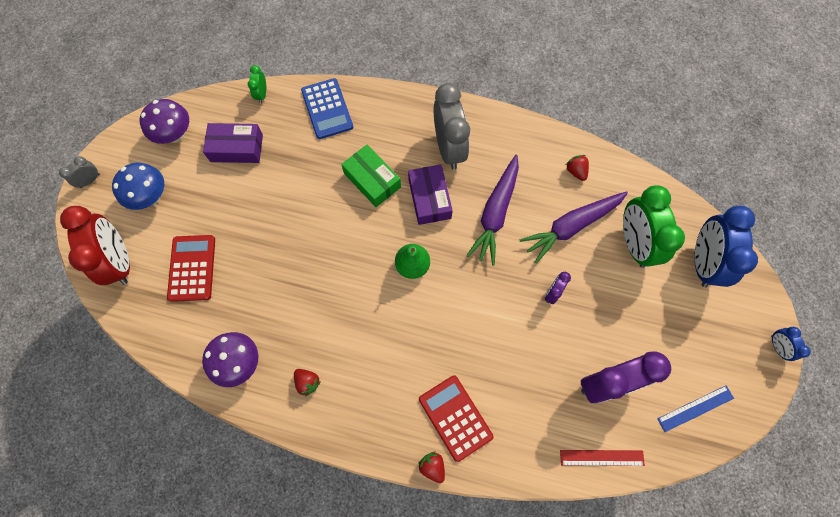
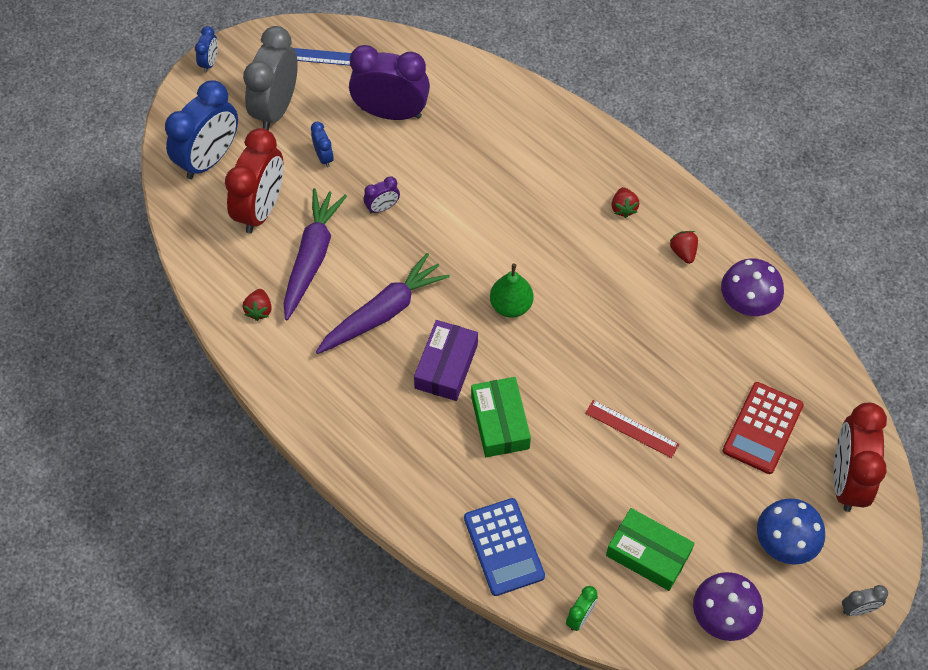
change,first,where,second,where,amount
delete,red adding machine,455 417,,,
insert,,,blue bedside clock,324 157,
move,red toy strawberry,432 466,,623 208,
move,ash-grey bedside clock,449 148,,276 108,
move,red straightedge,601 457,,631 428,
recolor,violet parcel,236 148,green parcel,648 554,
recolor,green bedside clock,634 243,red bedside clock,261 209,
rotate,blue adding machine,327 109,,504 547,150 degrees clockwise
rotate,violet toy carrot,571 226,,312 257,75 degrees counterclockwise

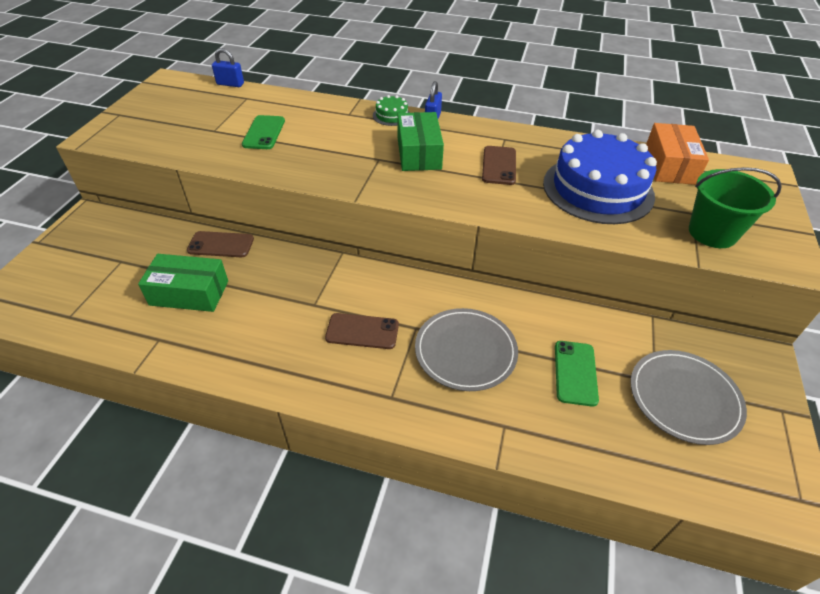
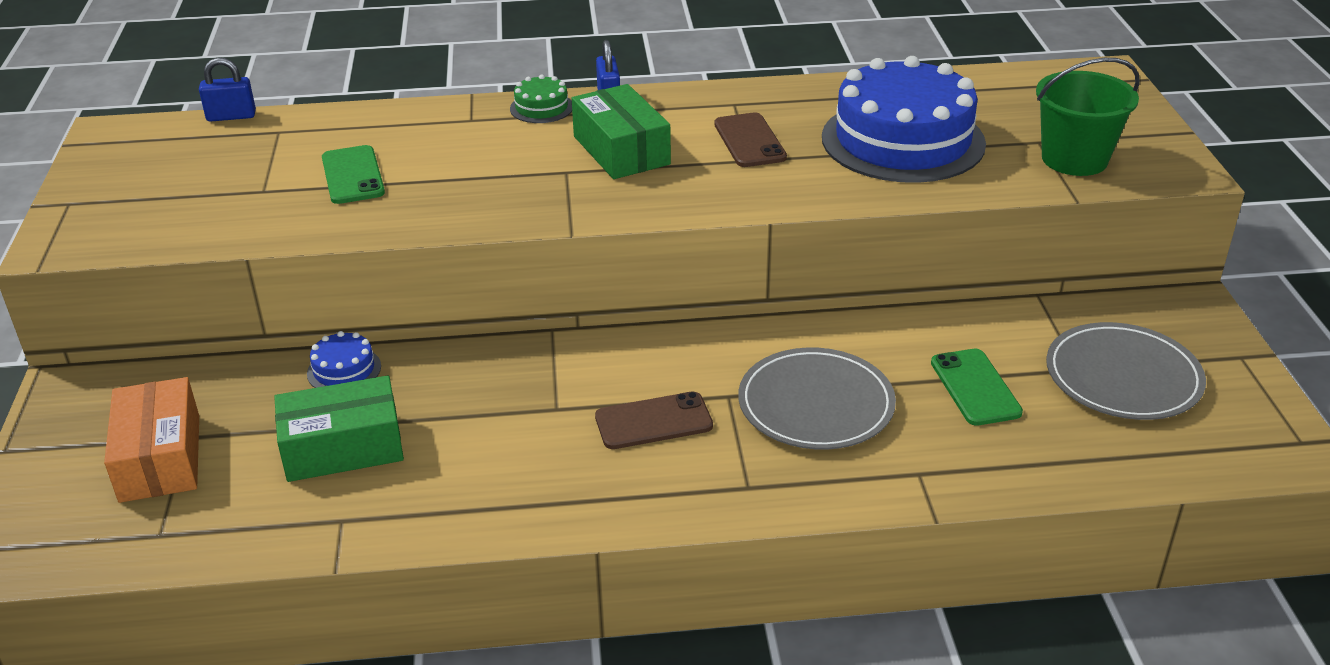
change,first,where,second,where,amount
move,bright orange parcel,669 165,,160 458,
replace,dark brown phone,221 245,blue gateau,344 370,

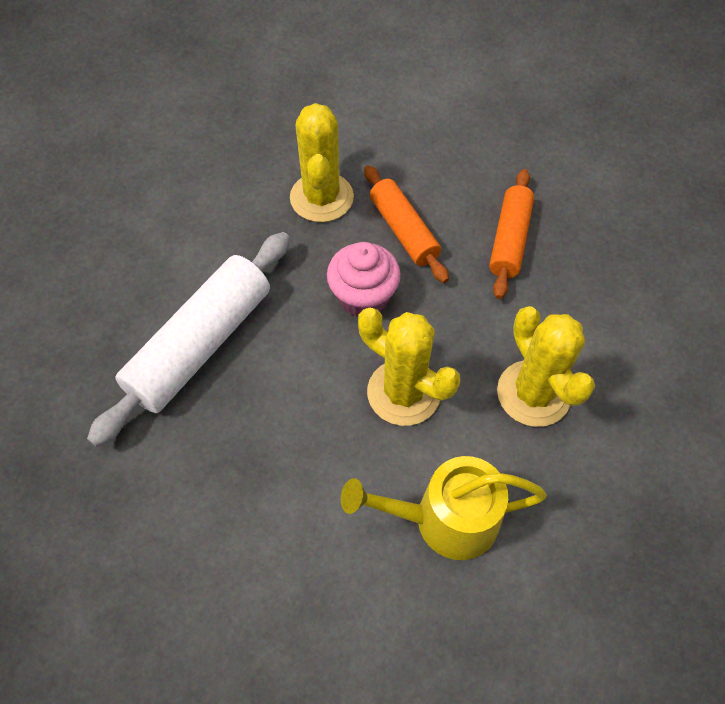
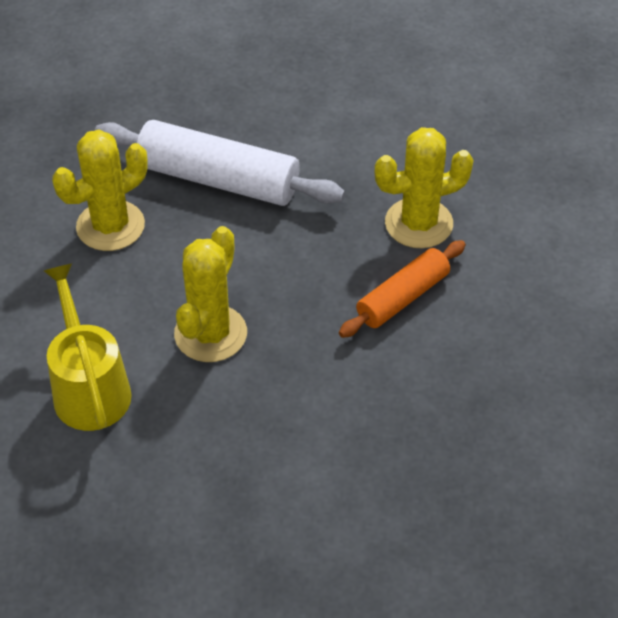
change,first,where,second,where,amount
delete,pink cupcake,363 297,,,
delete,bright orange dough roller,509 240,,,
move,bright yellow cactus,533 393,,110 226,

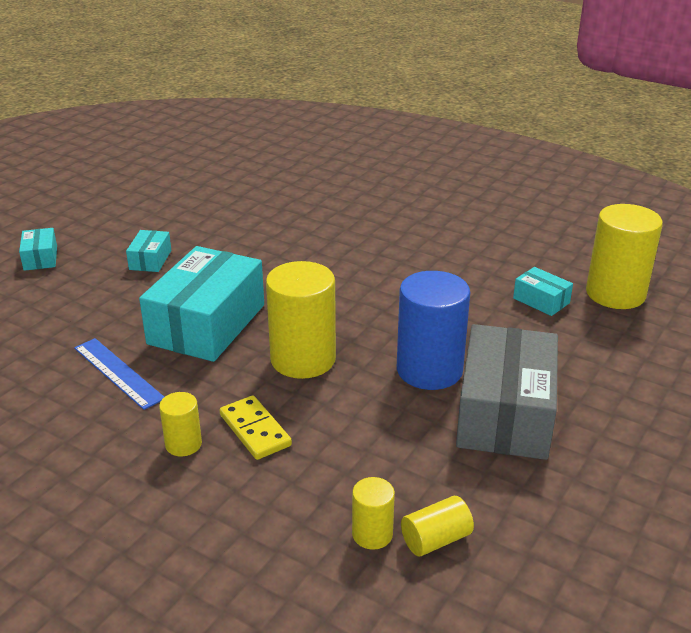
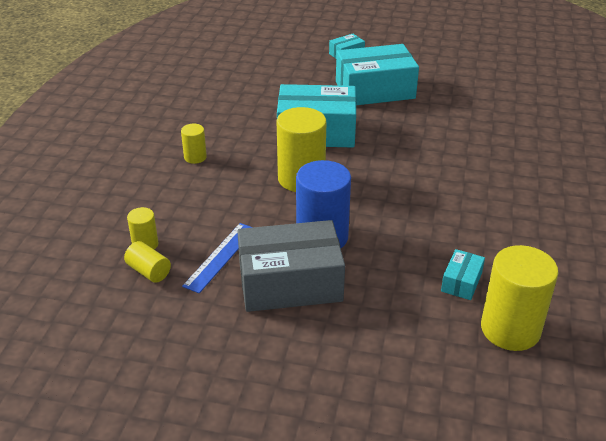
change,first,where,second,where,amount
delete,bright yellow domino piece,255 430,,,
move,blue straightedge,118 373,,220 256,
resize,aqua parcel,150 260,,375 90,x2.22

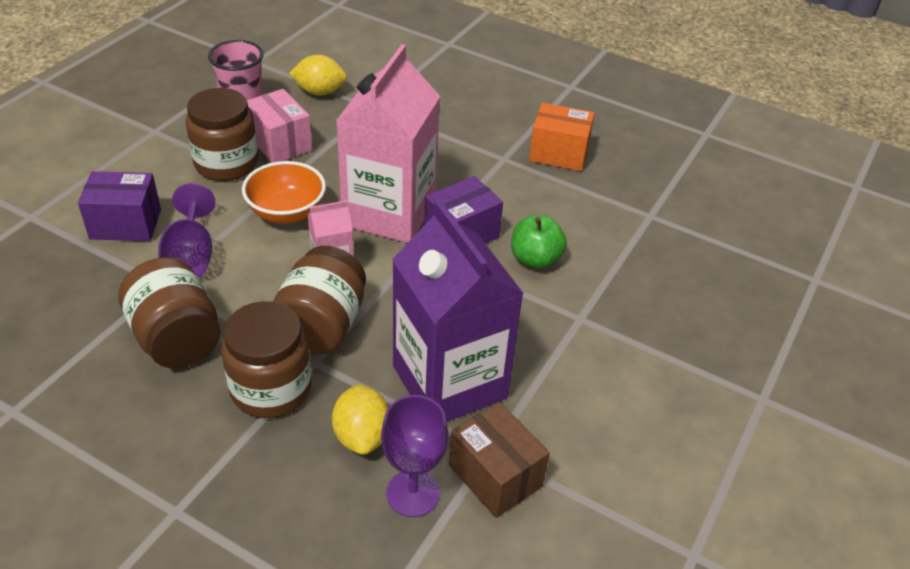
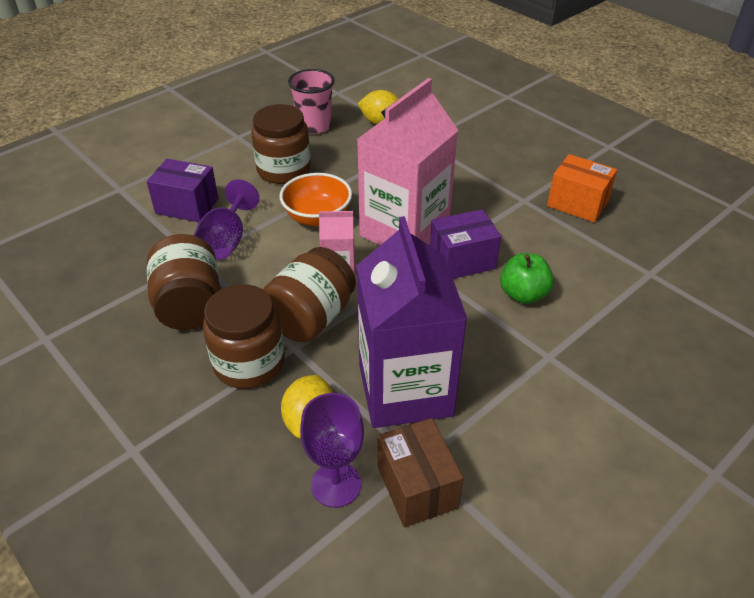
change,first,where,second,where,amount
delete,pink parcel,280 143,,,

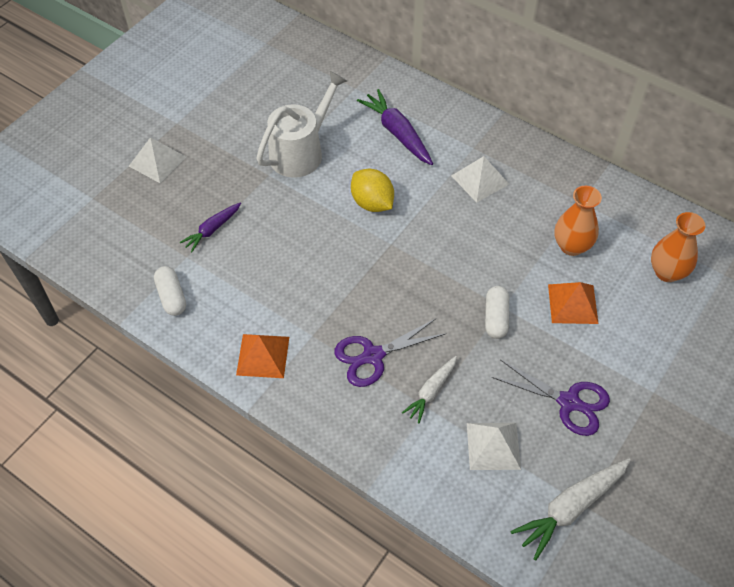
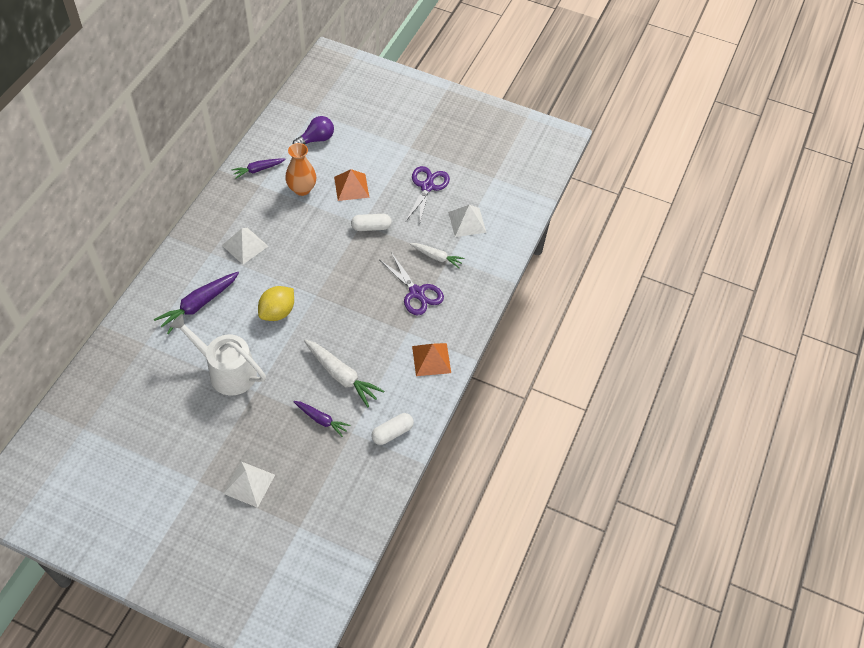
change,first,where,second,where,amount
insert,,,violet toy carrot,258 170,
move,snow-white toy carrot,570 508,,341 376,
replace,bright orange tall vase,667 272,violet lightbulb,316 139,

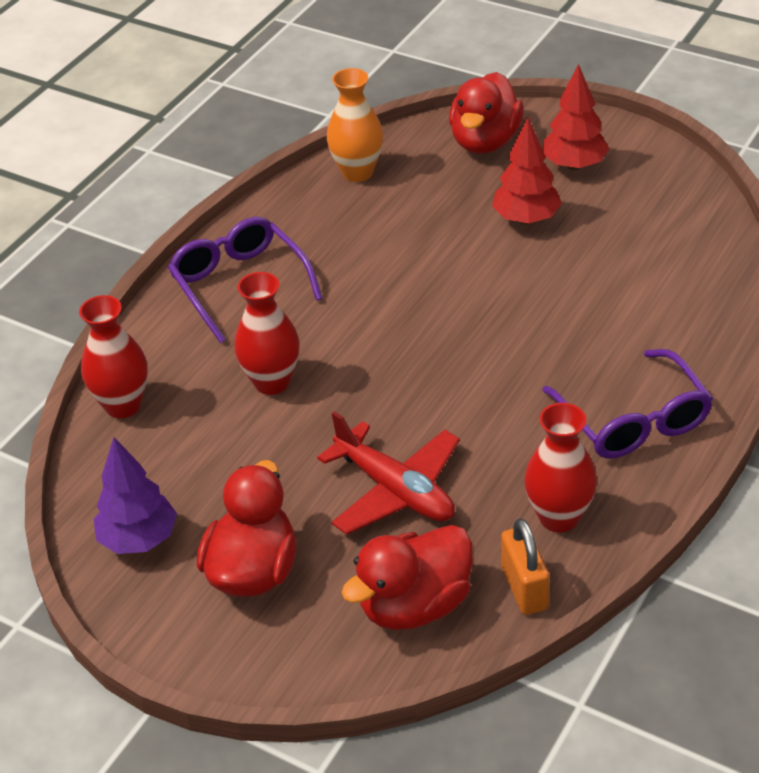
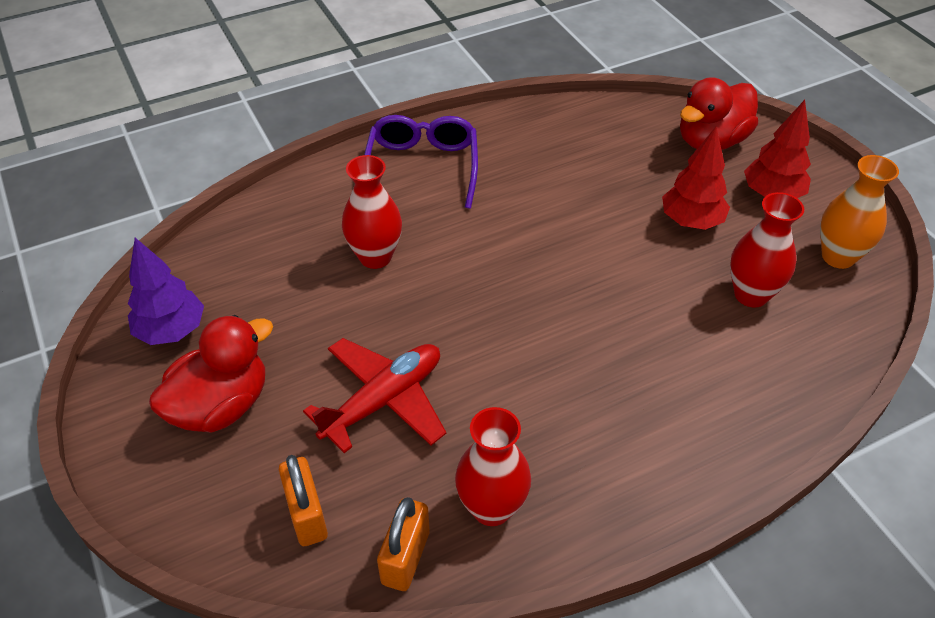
change,first,where,second,where,amount
delete,violet eyeglasses,632 419,,,
move,red tall vase,123 405,,751 294,
move,bright orange tall vase,357 172,,838 257,
replace,red toy duck,415 605,bright orange padlock,307 515,
rotate,red aeroplane,395 490,,383 401,120 degrees counterclockwise

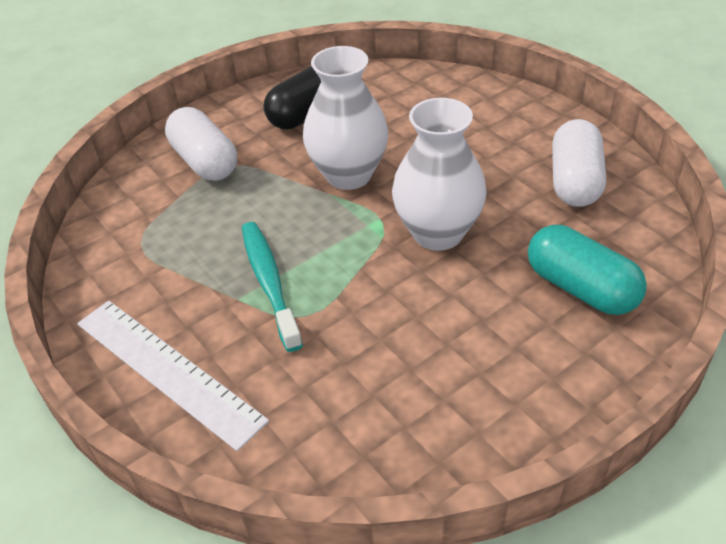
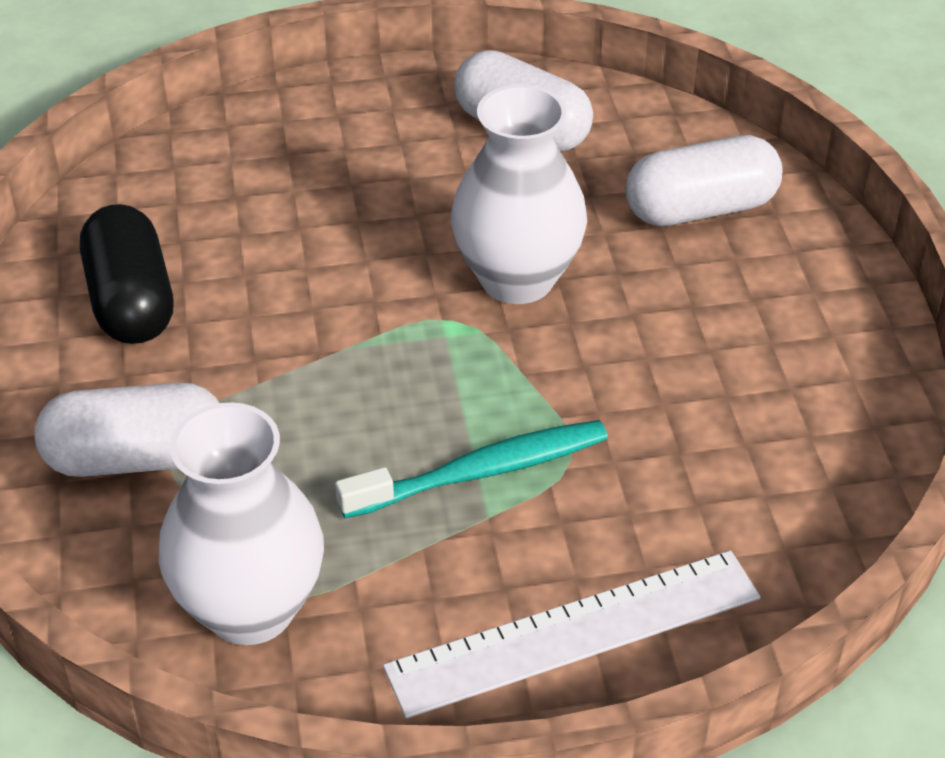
change,first,where,second,where,amount
move,snow-white tall vase,349 175,,250 609,
recolor,aqua capsule,581 288,snow-white capsule,700 209,
rotate,aqua tooth brush,269 282,,482 472,150 degrees clockwise

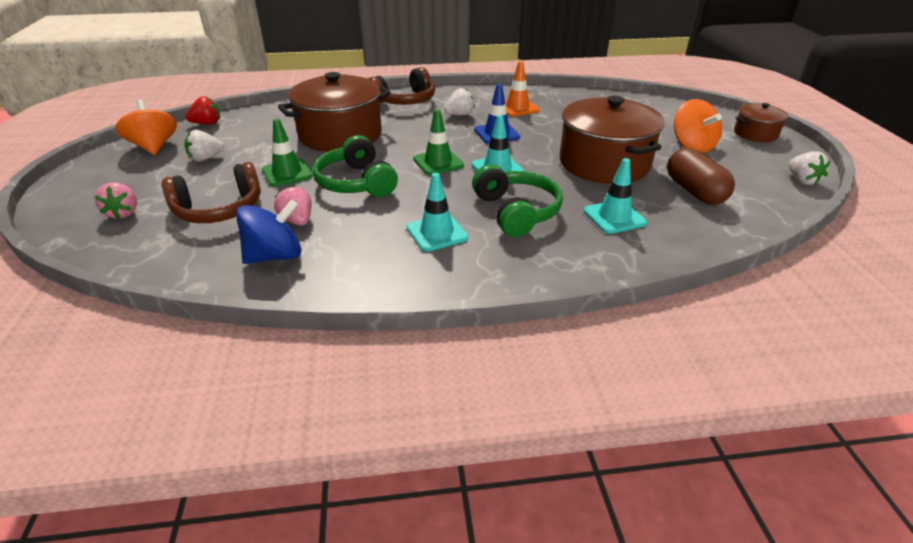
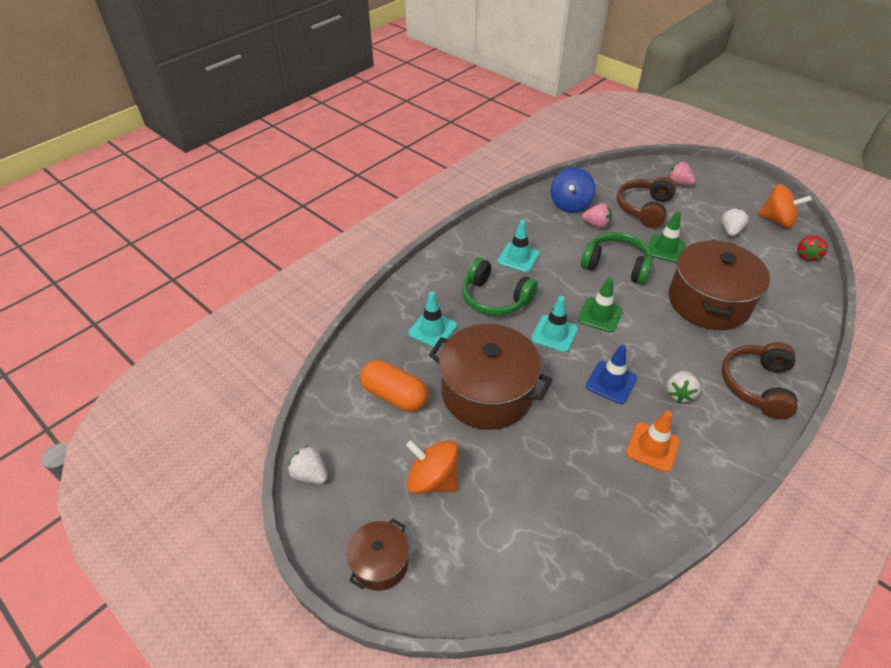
change,first,where,second,where,amount
recolor,dark brown capsule,694 191,bright orange capsule,394 395,

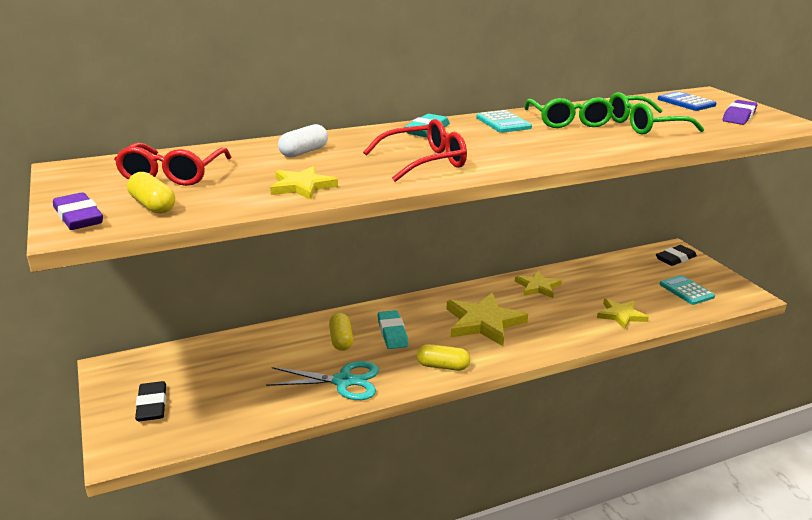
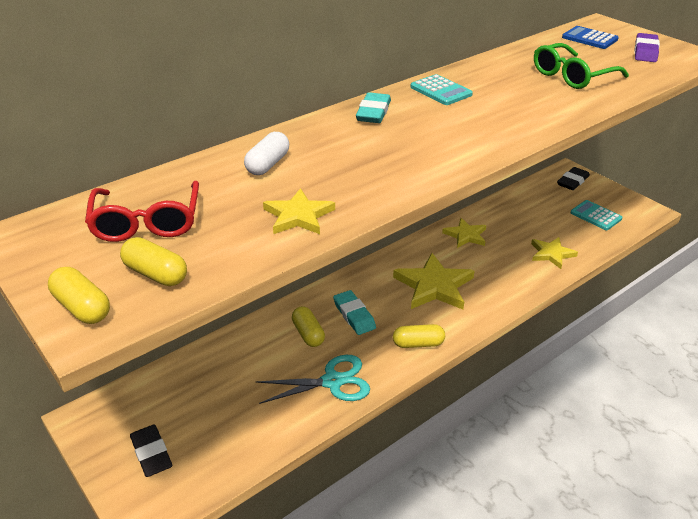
change,first,where,second,where,amount
delete,red eyeglasses,424 162,,,
delete,green eyeglasses,569 121,,,
replace,violet eraser,78 217,bright yellow capsule,82 307,

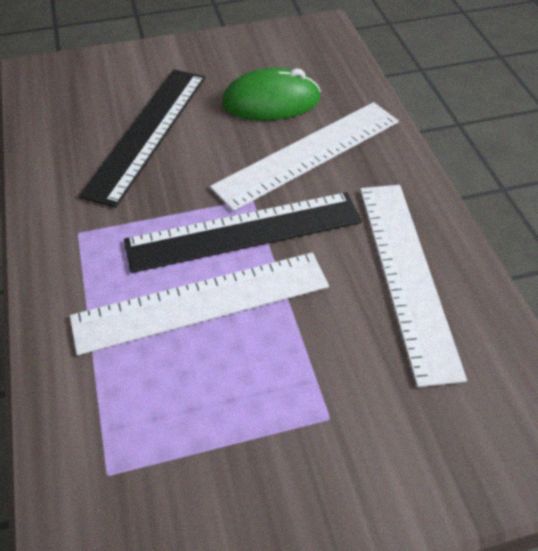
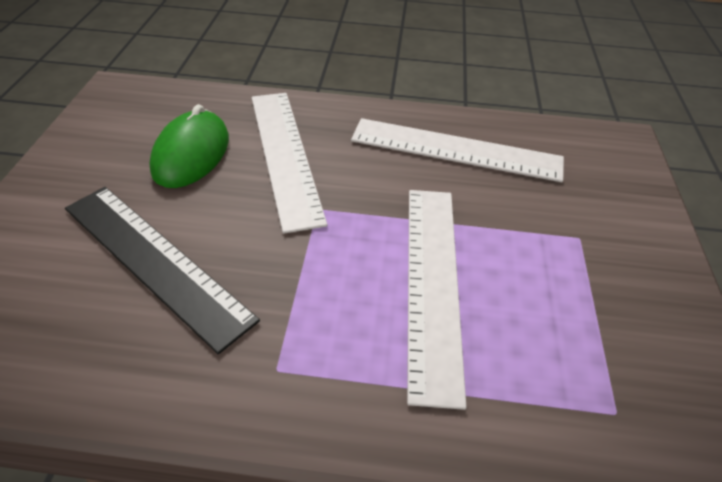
change,first,where,second,where,amount
delete,ebony straightedge,244 231,,,

